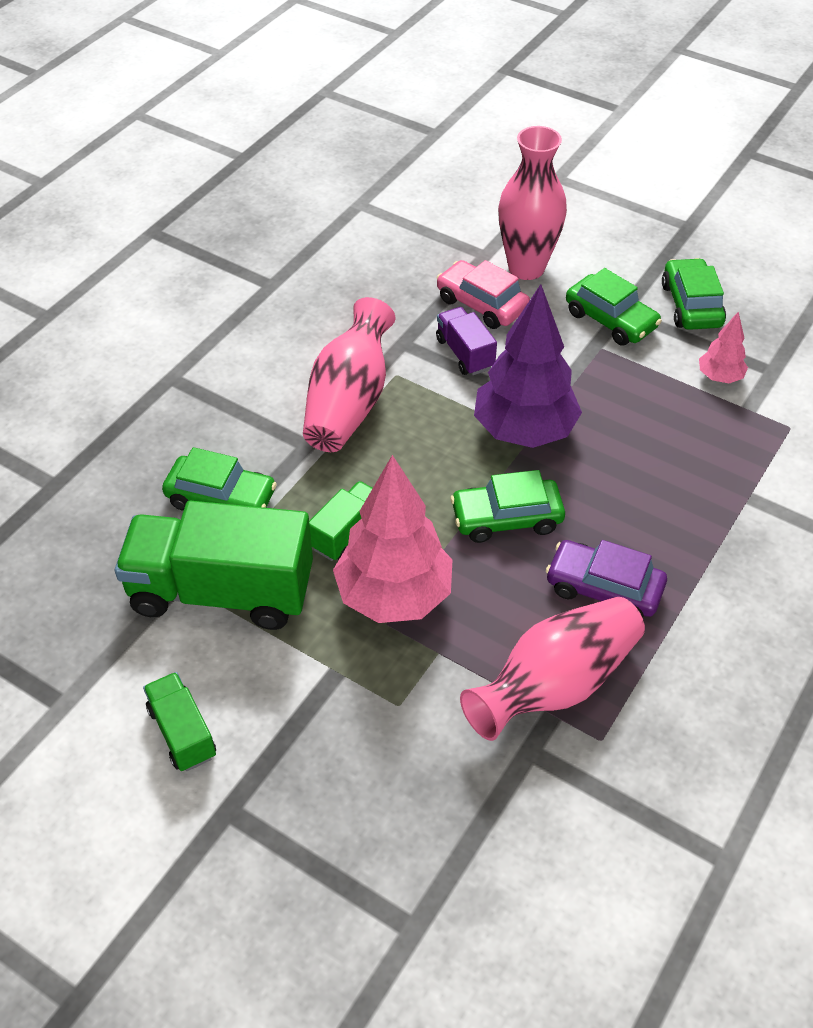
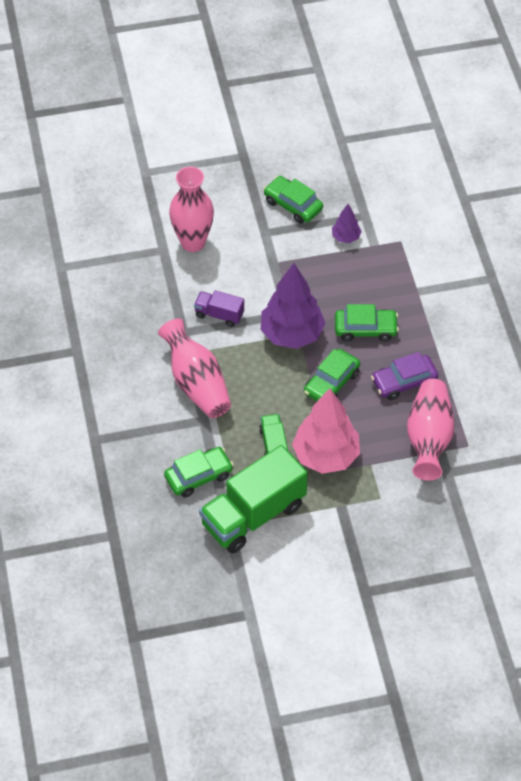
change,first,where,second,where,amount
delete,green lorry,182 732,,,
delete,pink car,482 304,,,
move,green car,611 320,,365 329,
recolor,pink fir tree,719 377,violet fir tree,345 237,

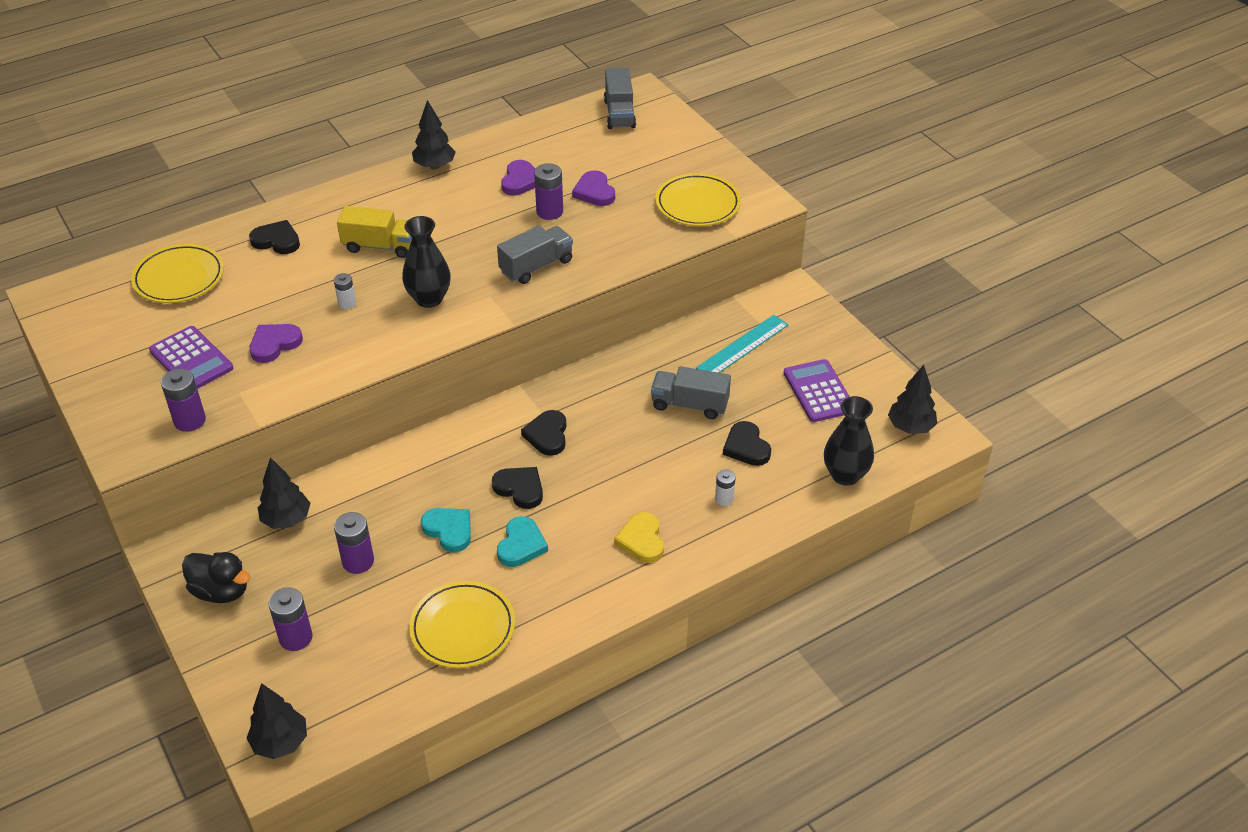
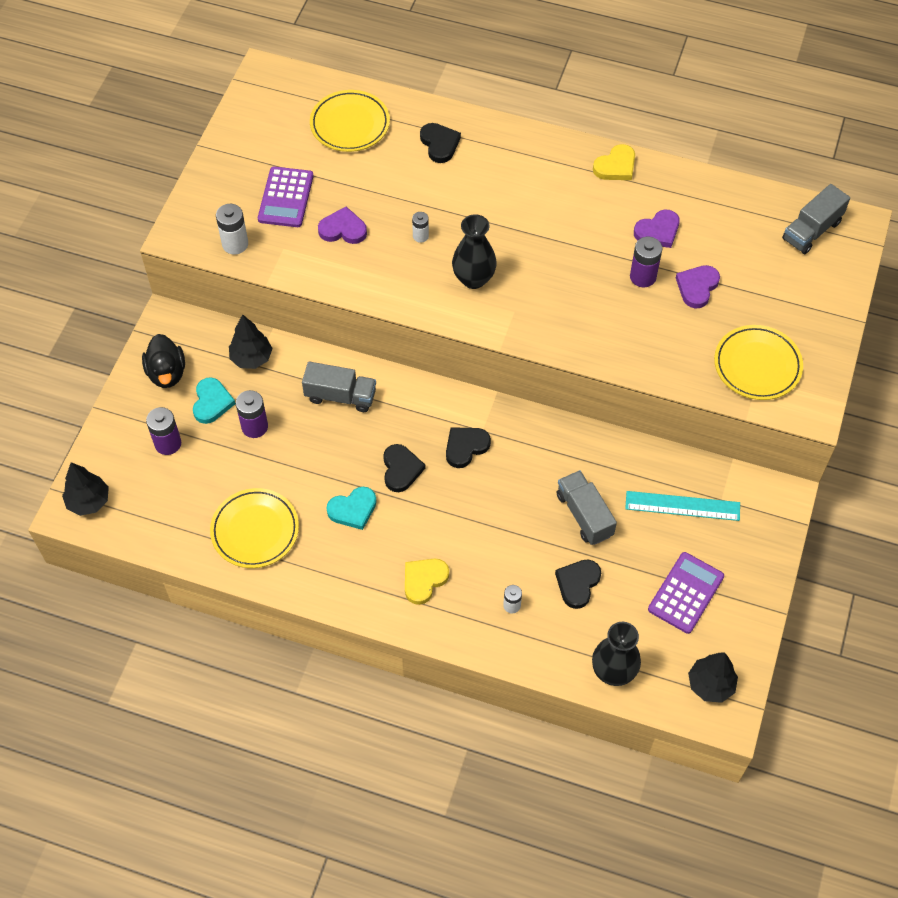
change,first,where,second,where,amount
delete,bright yellow lorry,380 246,,,
move,aqua love heart,449 530,,212 402,
move,ash-grey lorry,536 266,,340 396,
replace,ebony fir tree,434 166,bright yellow love heart,616 166,
recolor,violet AA battery,190 420,snow-white AA battery,235 244,

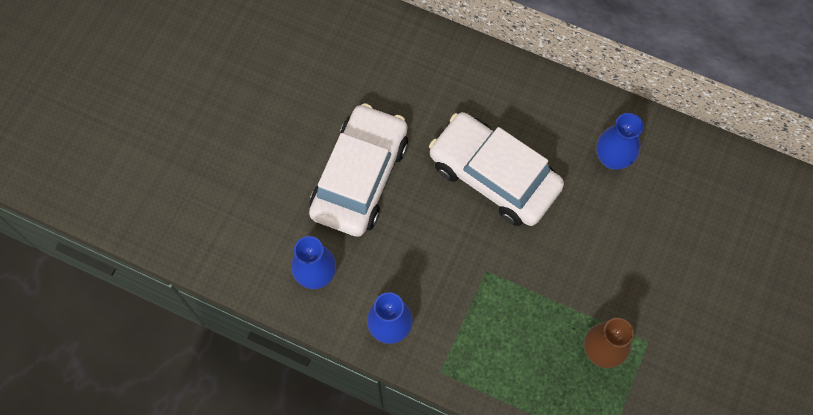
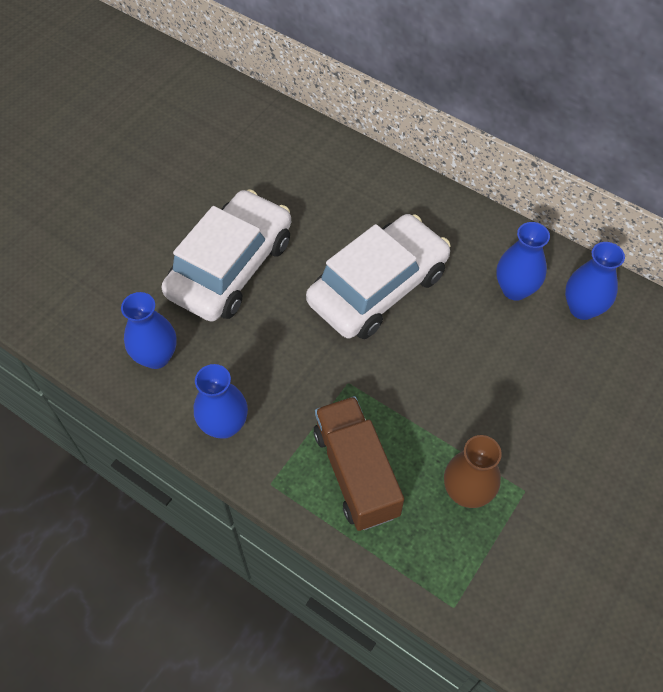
change,first,where,second,where,amount
insert,,,dark brown lorry,356 473,
insert,,,blue tall vase,582 308,
rotate,snow-white car,493 176,,378 287,90 degrees clockwise

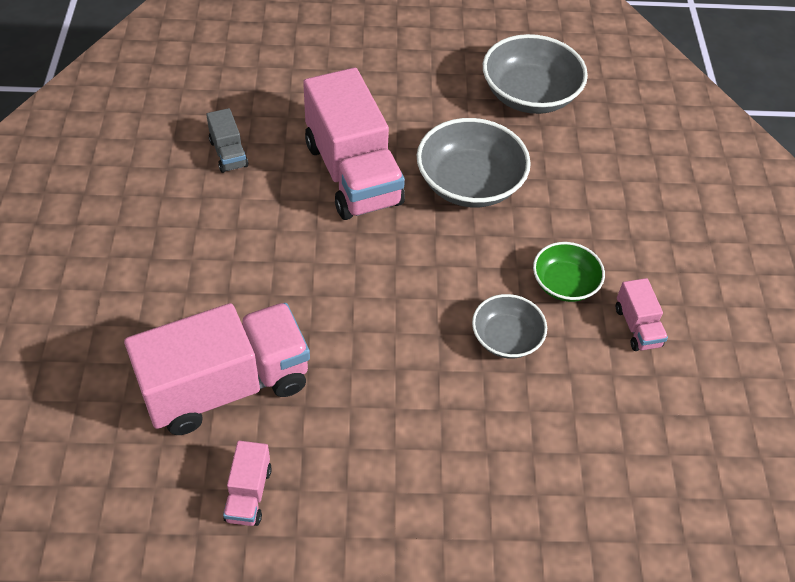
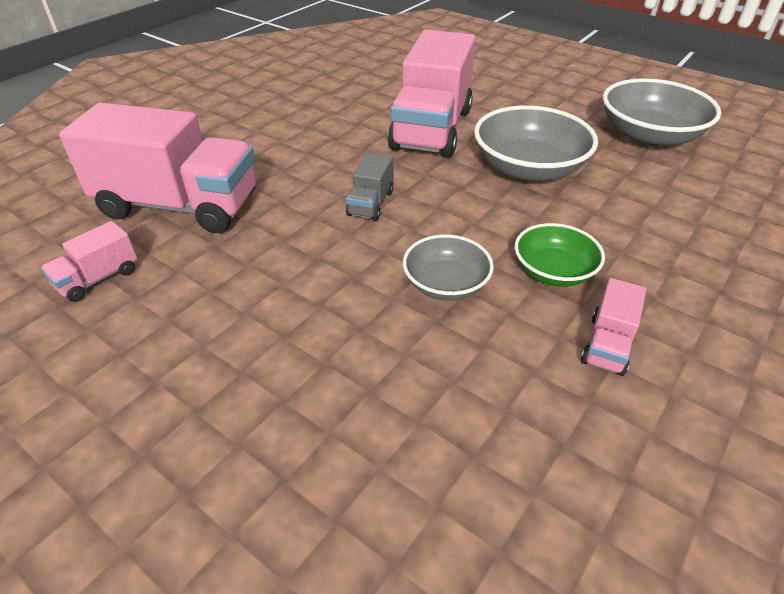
change,first,where,second,where,amount
move,ash-grey lorry,228 153,,370 203,

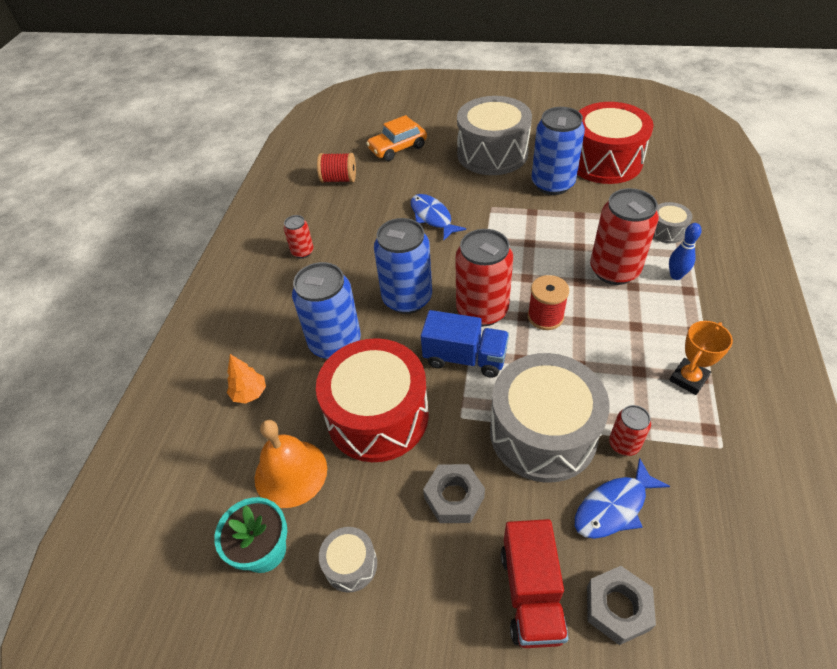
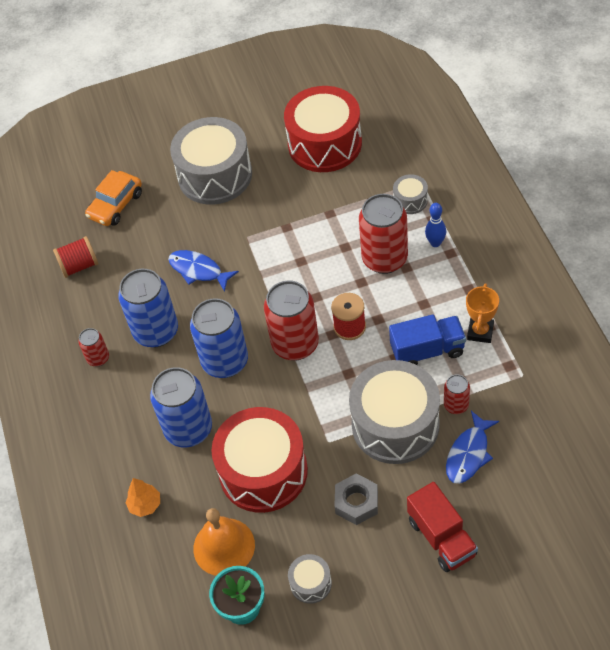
change,first,where,second,where,amount
delete,ash-grey hex nut,617 608,,,
move,blue lorry,465 358,,427 350,
move,blue can,552 184,,156 332,

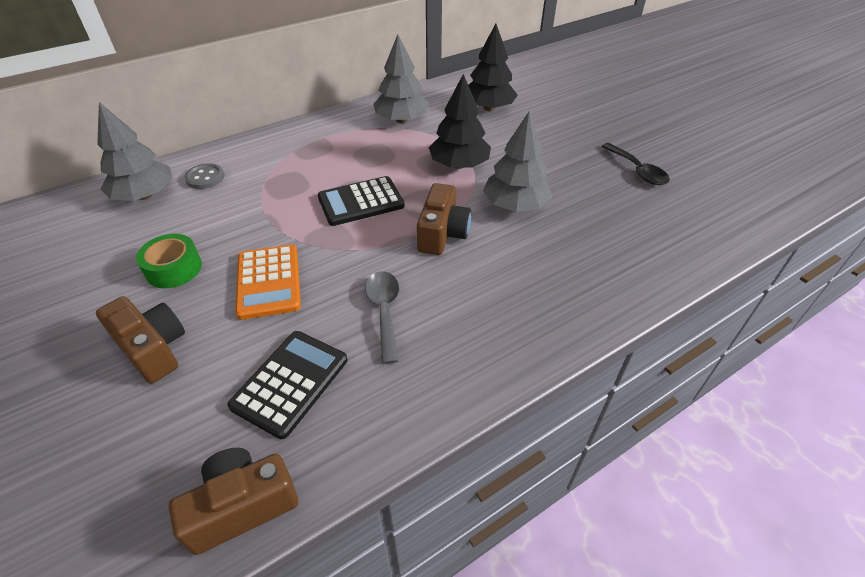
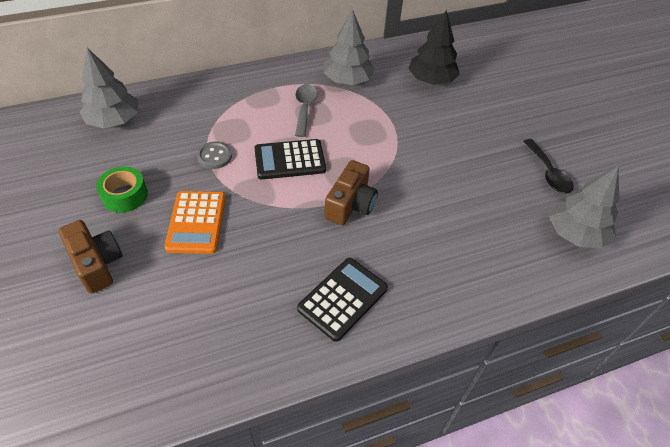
change,first,where,second,where,amount
delete,dark brown photo camera,242 506,,,
delete,ebony fir tree,459 165,,,
move,ash-grey sewing button,205 178,,214 156,
move,ebony adding machine,290 383,,343 299,
move,ash-grey spoon,384 311,,305 108,
move,ash-grey fir tree,515 205,,575 233,

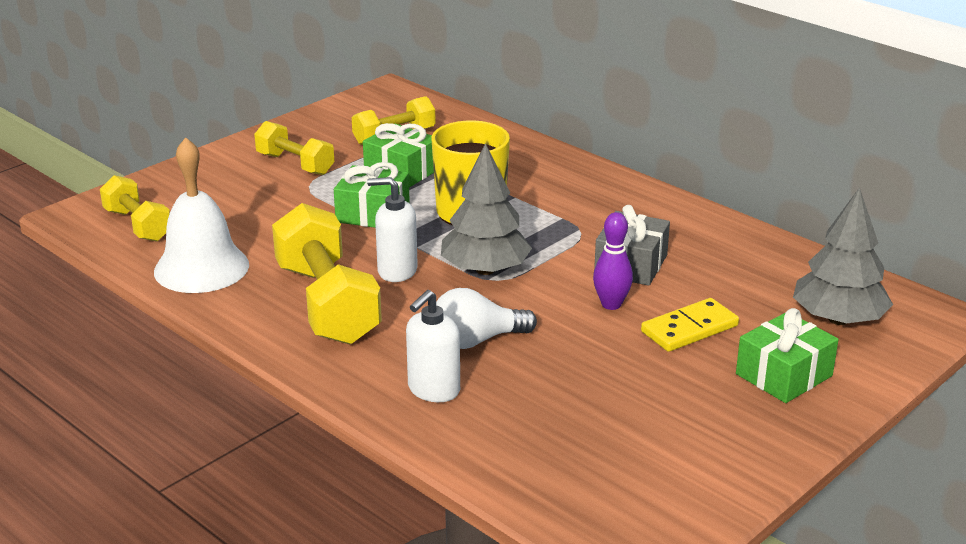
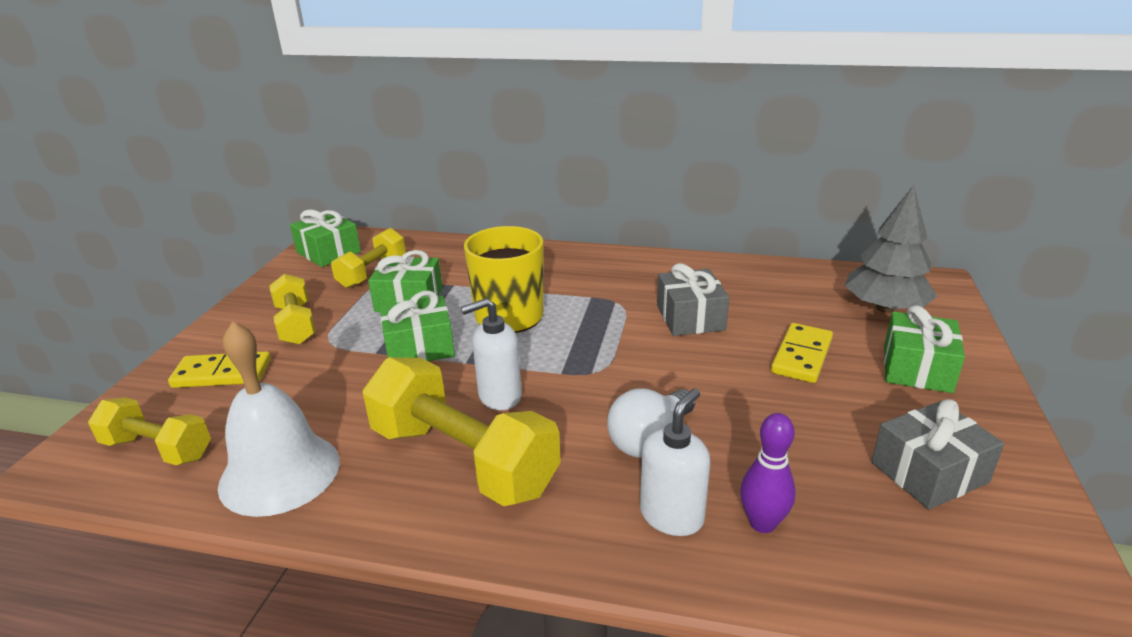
change,first,where,second,where,amount
delete,ash-grey fir tree,485 270,,,
insert,,,bright yellow domino piece,222 374,
insert,,,green gift,328 252,
insert,,,ash-grey gift,929 472,
move,violet bowling pin,611 304,,762 523,
rotate,bright yellow hand weight,295 164,,296 324,60 degrees clockwise
rotate,snow-white pump bottle,433 390,,672 515,150 degrees counterclockwise

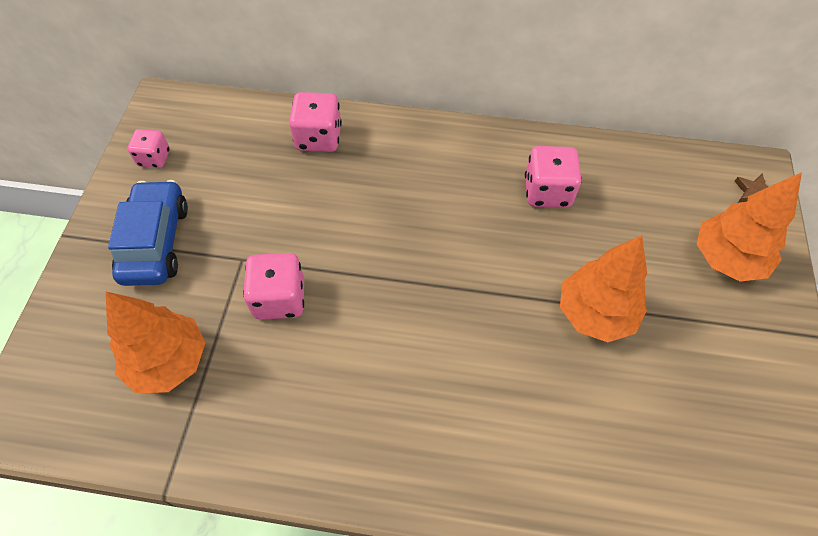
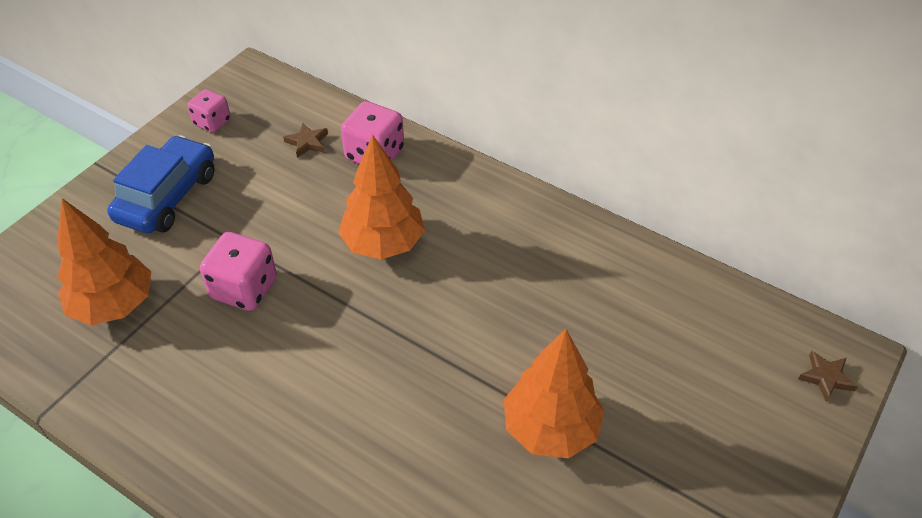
change,first,where,second,where,amount
delete,pink die,547 191,,,
insert,,,dark brown star,307 142,
move,bright orange fir tree,726 259,,383 243,

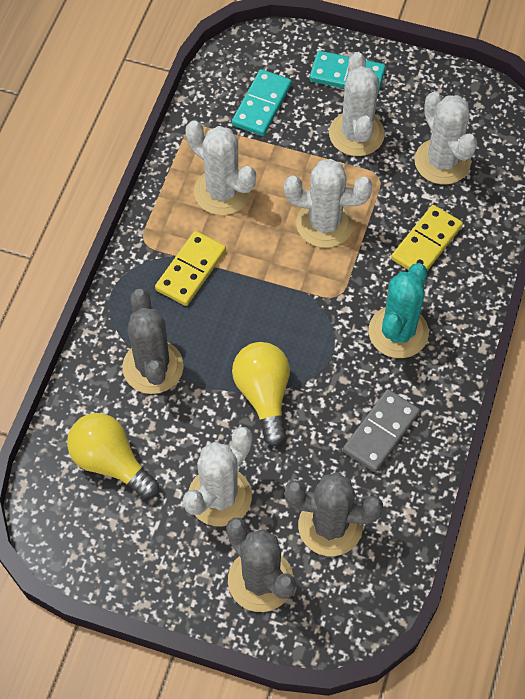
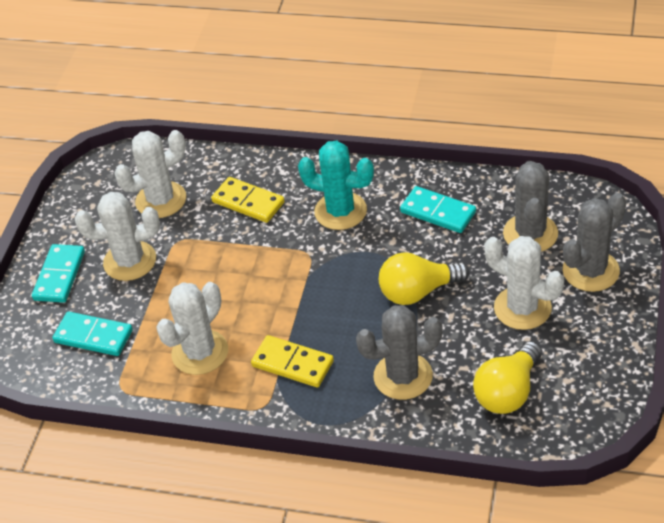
change,first,where,second,where,amount
delete,snow-white cactus,324 224,,,
recolor,ash-grey domino piece,381 432,aqua domino piece,438 212,

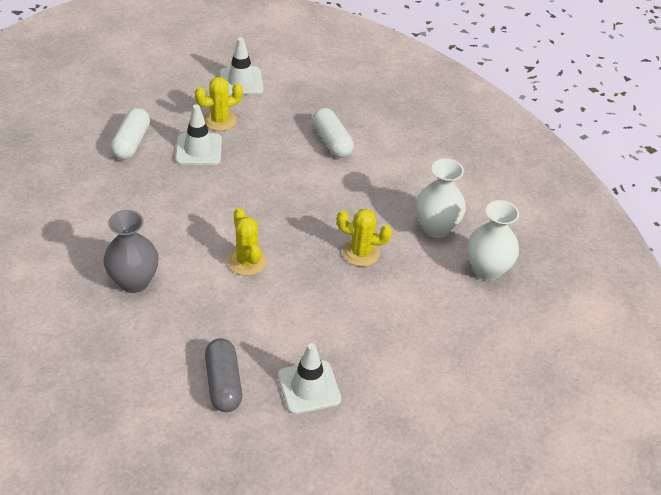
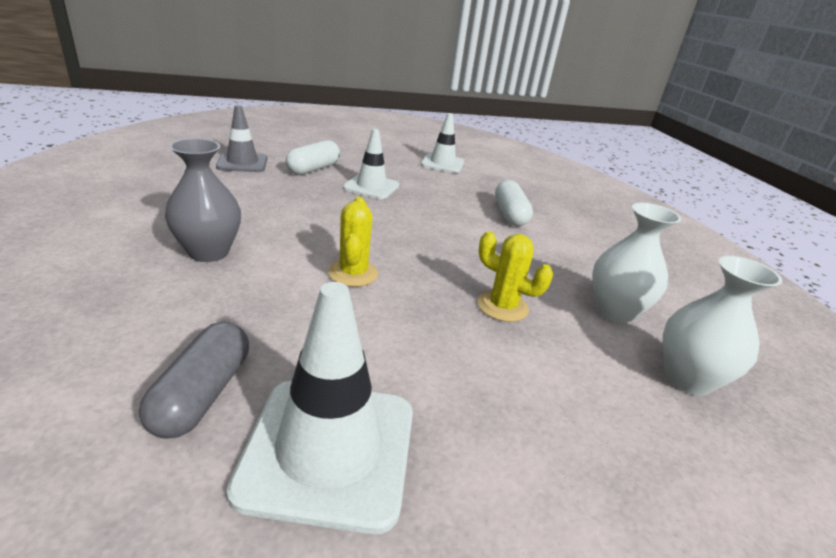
change,first,where,second,where,amount
delete,bright yellow cactus,220 120,,,
insert,,,ash-grey traffic cone,242 163,
resize,snow-white traffic cone,309 387,,329 450,x1.55

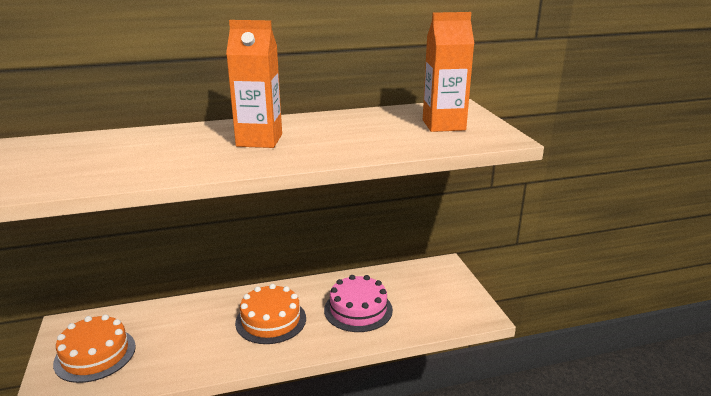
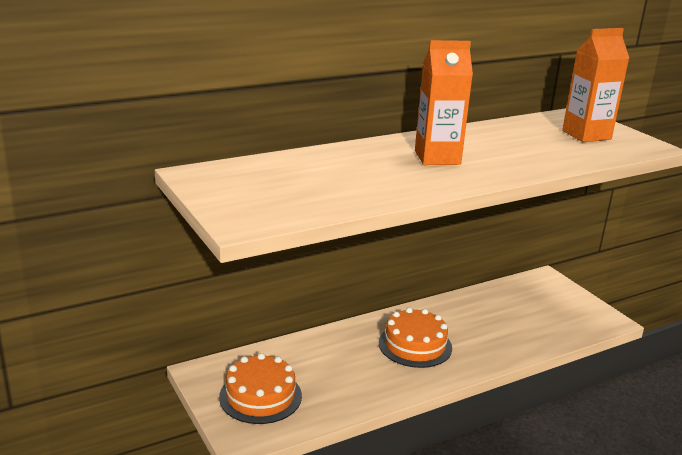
change,first,where,second,where,amount
delete,pink gateau,358 309,,,

